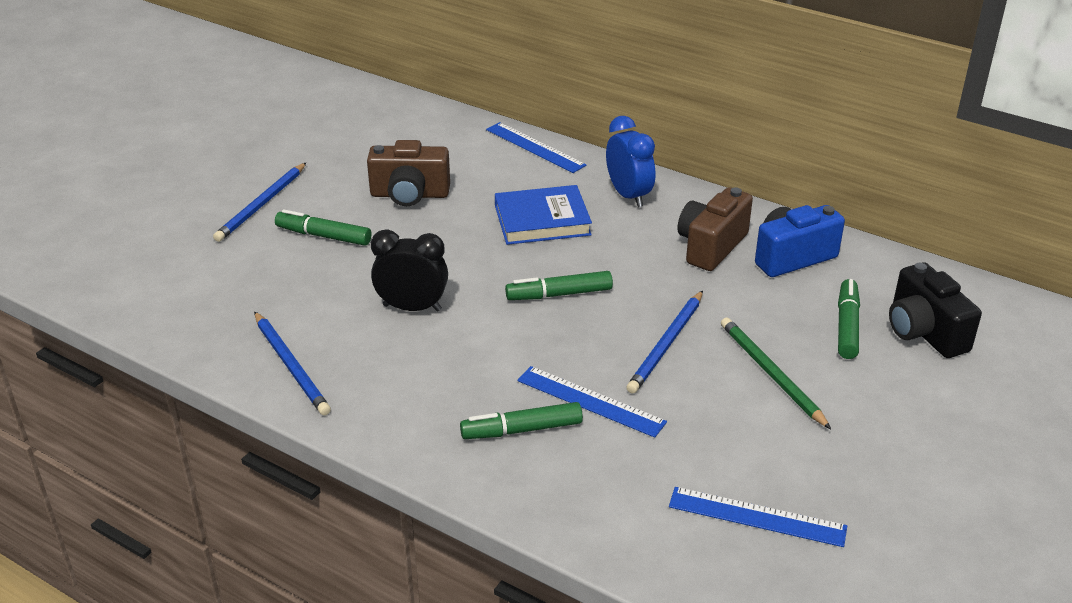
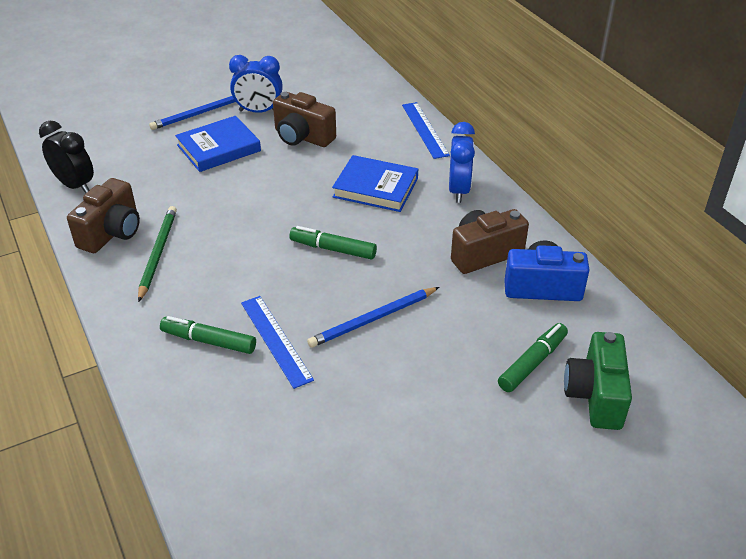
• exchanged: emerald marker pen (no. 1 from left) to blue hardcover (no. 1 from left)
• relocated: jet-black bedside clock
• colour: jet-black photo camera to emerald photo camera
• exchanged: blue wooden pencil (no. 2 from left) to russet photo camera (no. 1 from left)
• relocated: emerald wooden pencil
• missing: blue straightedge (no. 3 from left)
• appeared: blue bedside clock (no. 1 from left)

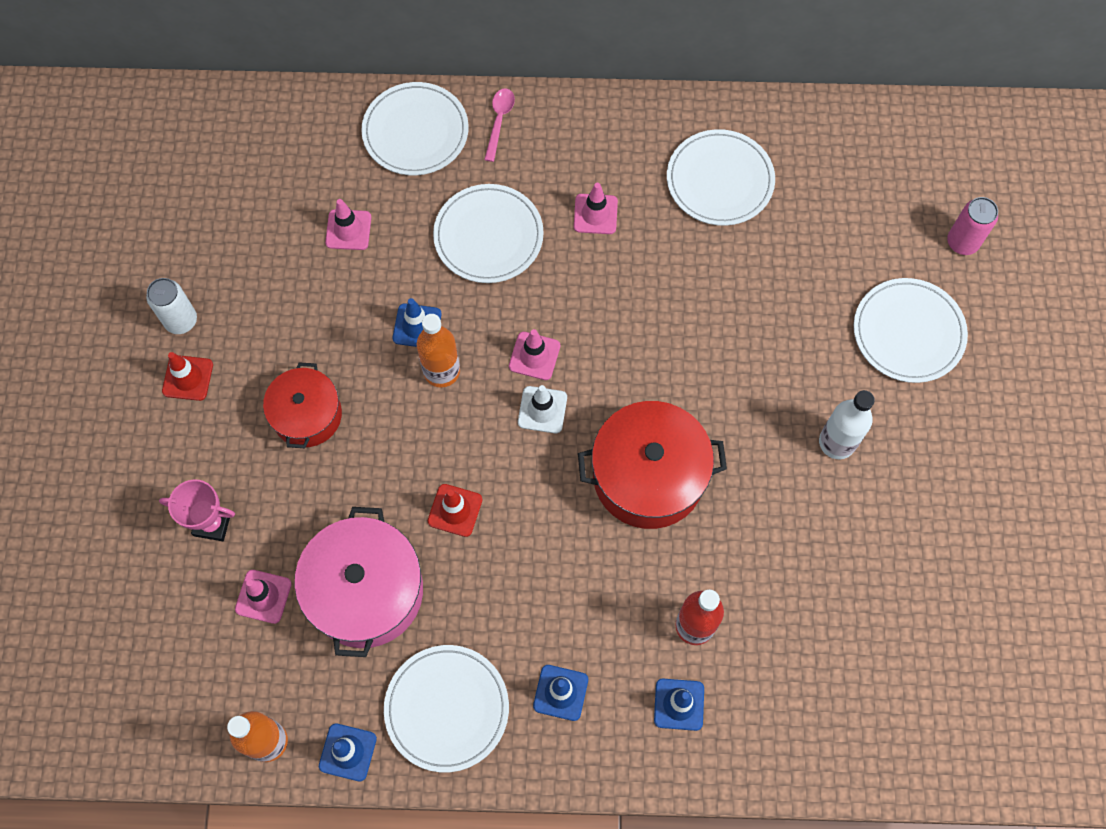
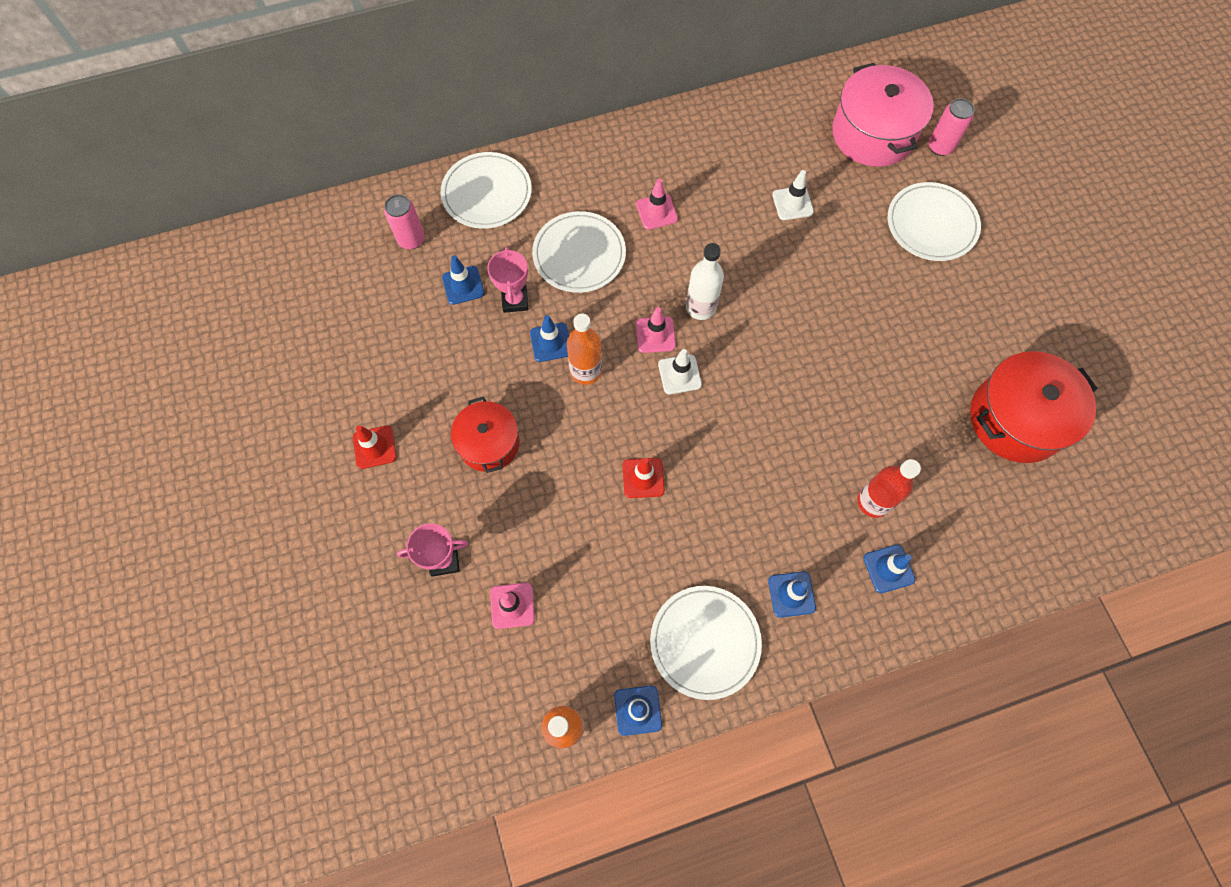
• missing: rose-pink tablespoon
• missing: snow-white flat dish (no. 4 from left)
• colour: rose-pink safety cone (no. 2 from left) to blue safety cone (no. 1 from left)
• missing: snow-white soda can
• relocated: snow-white bottle
• relocated: red cooking pot (no. 2 from left)
• relocated: rose-pink cooking pot
• appeared: snow-white safety cone (no. 2 from left)
• appeared: rose-pink soda can (no. 1 from left)
• appeared: rose-pink trophy (no. 2 from left)

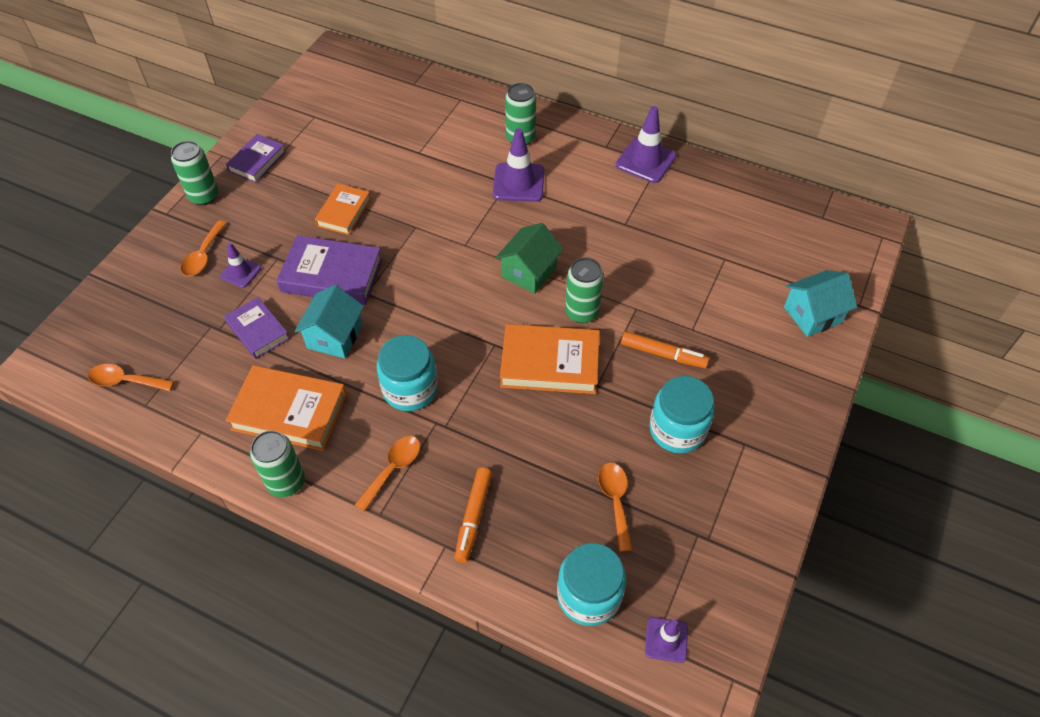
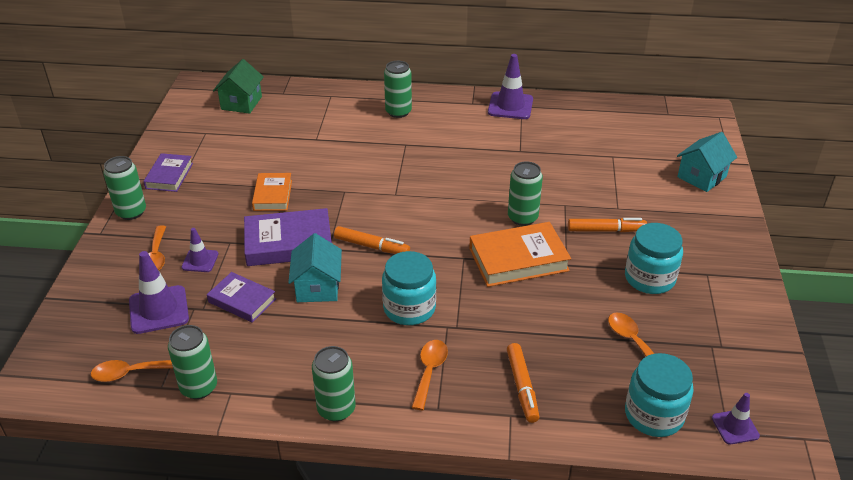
• relocated: purple safety cone (no. 2 from left in the first image) to purple safety cone (no. 1 from left)
• relocated: emerald cottage
• missing: orange hardcover (no. 1 from left)
• appeared: orange marker pen (no. 1 from left)
• appeared: emerald soda can (no. 2 from left)

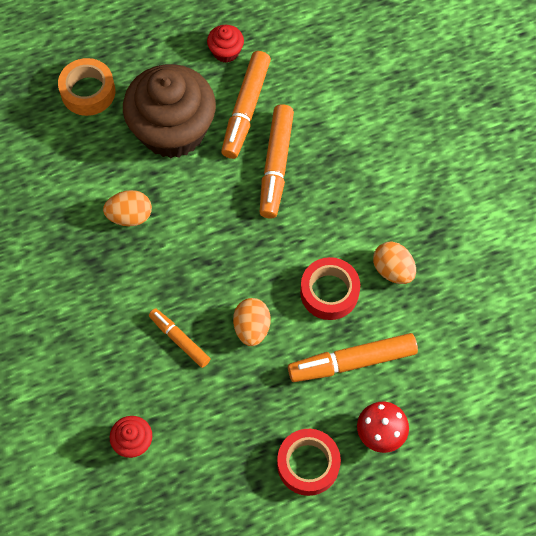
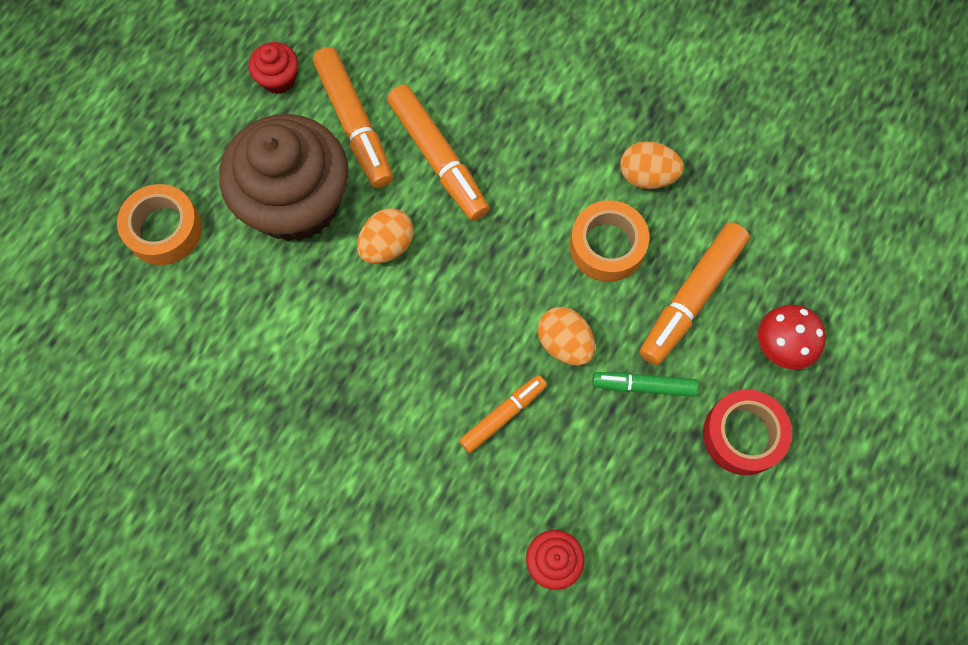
• relocated: orange toy egg (no. 1 from left)
• colour: red sticky tape (no. 2 from left) to orange sticky tape (no. 2 from left)
• spun: orange marker pen (no. 1 from left in the first image) 135 degrees clockwise
• appeared: emerald marker pen

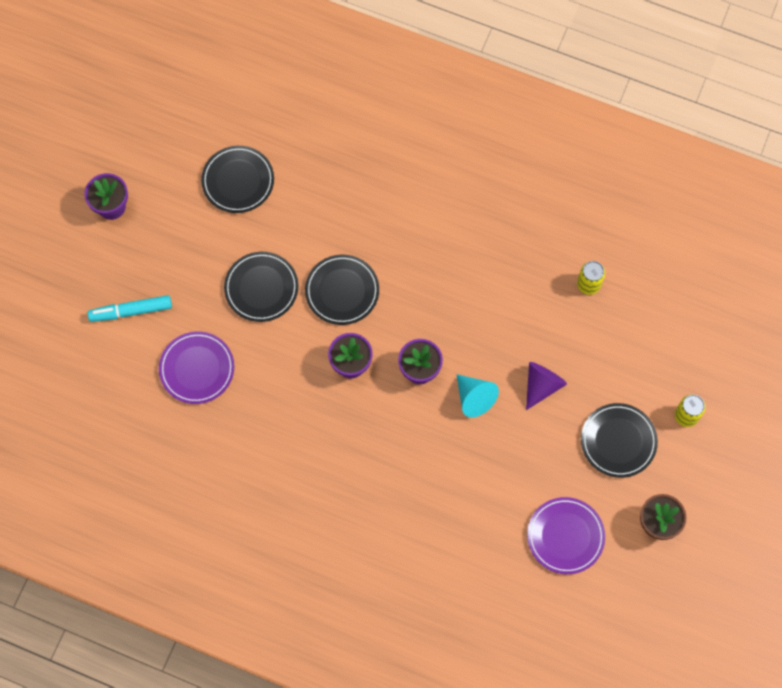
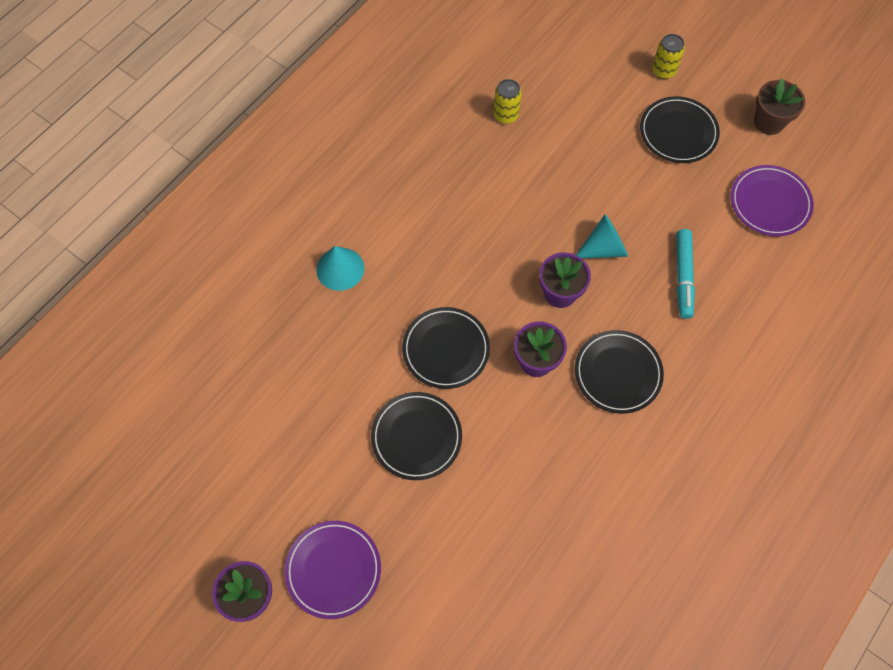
• relocated: jet-black flat dish (no. 1 from left in the first image) to jet-black flat dish (no. 3 from left)
• relocated: aqua marker pen
• relocated: purple flat dish (no. 1 from left)
• missing: purple cone shape
• appeared: aqua cone shape (no. 1 from left)

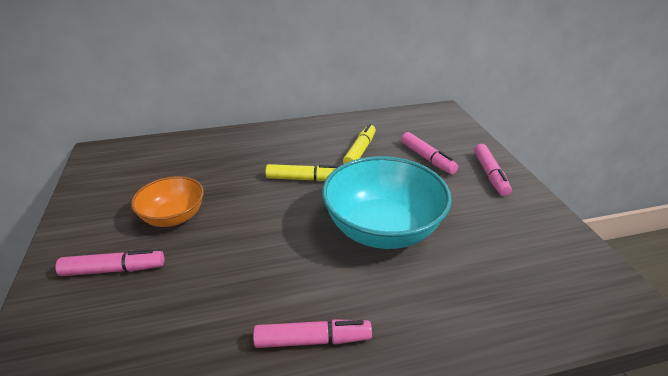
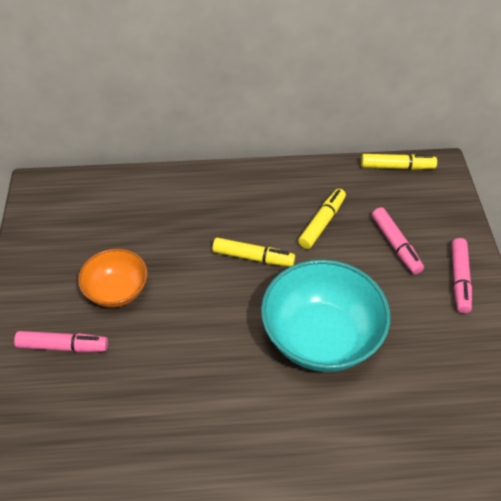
• missing: rose-pink marker pen (no. 2 from left)
• appeared: yellow marker pen (no. 3 from left)

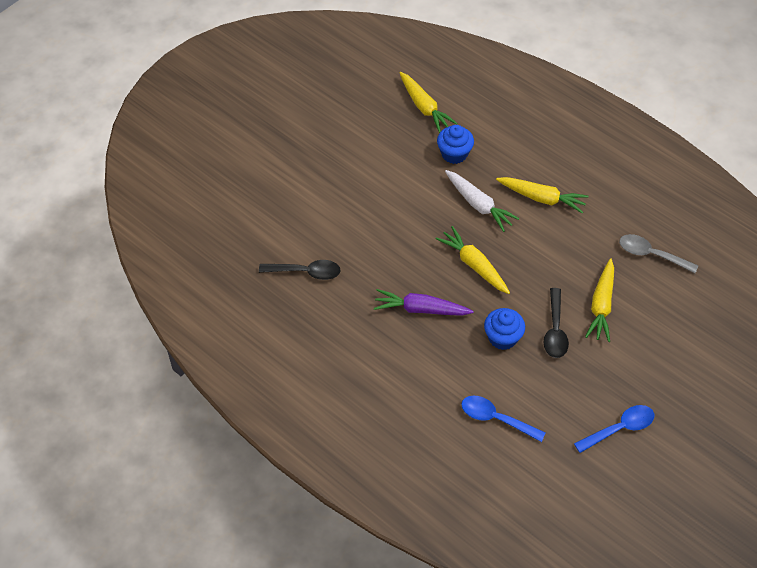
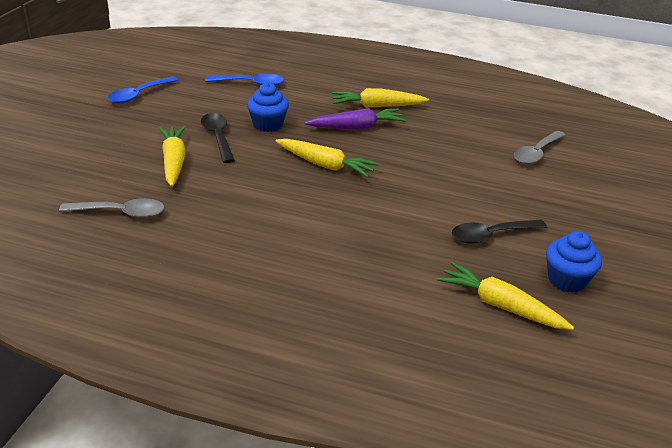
• relocated: blue fairy cake (no. 1 from left in the first image) to blue fairy cake (no. 2 from left)
• missing: snow-white root vegetable
• relocated: yellow root vegetable (no. 3 from left)
• relocated: jet-black tablespoon (no. 1 from left in the first image) to jet-black tablespoon (no. 2 from left)
• appeared: grey tablespoon (no. 2 from left)

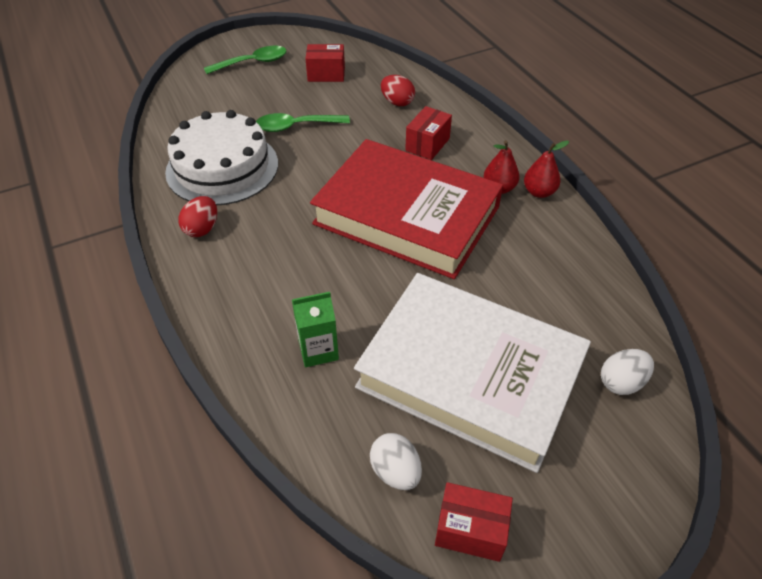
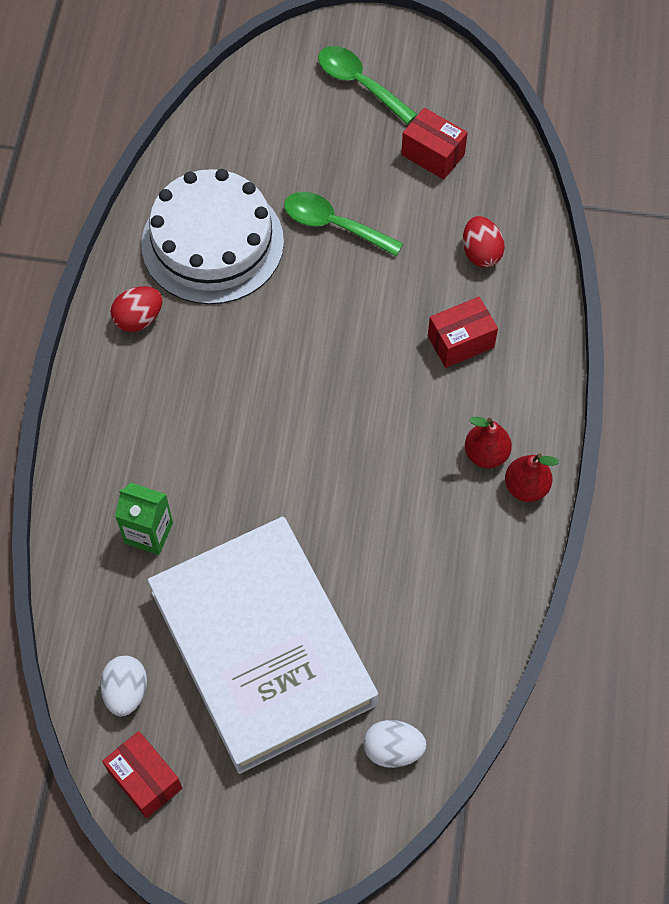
• spun: emerald tablespoon (no. 1 from left in the first image) 150 degrees counterclockwise
• missing: red hardcover

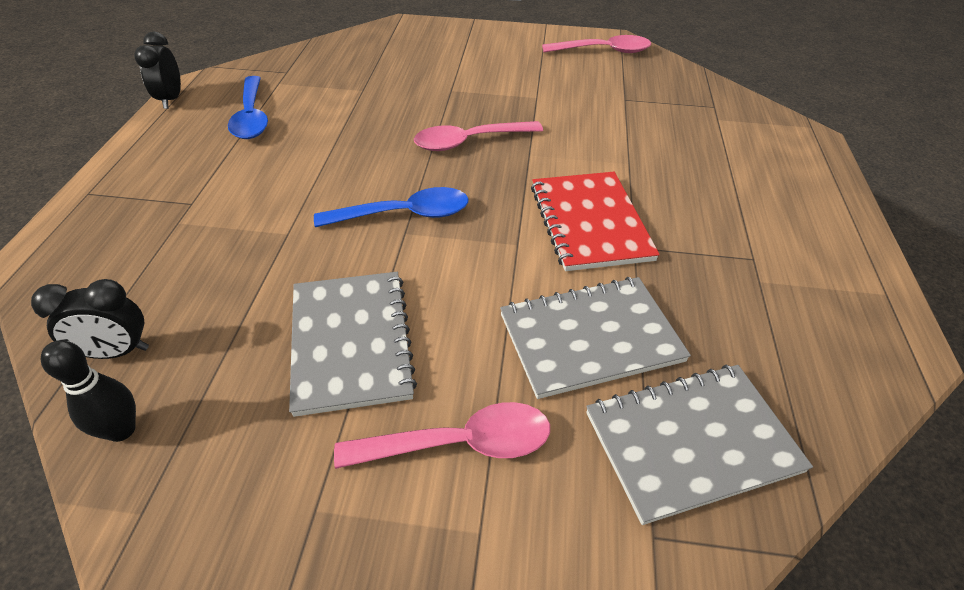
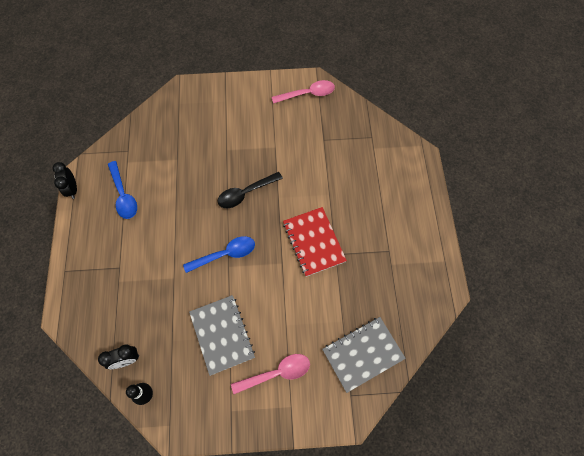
• colour: rose-pink tablespoon (no. 2 from left) to jet-black tablespoon
• missing: grey exercise book (no. 2 from left)

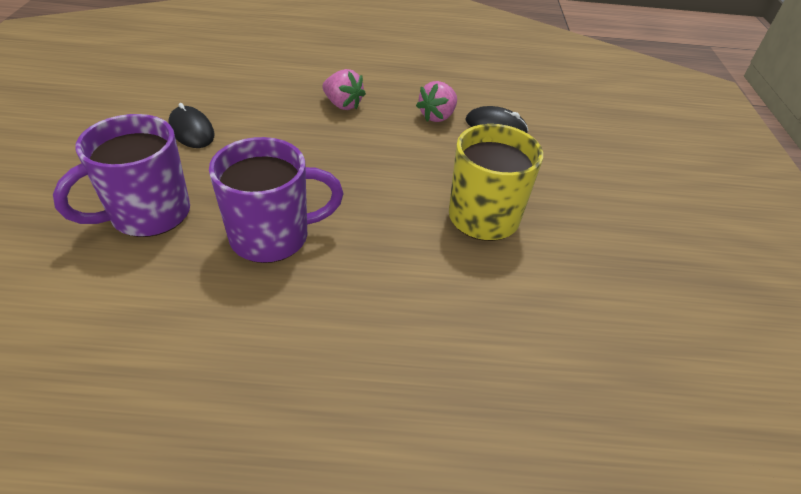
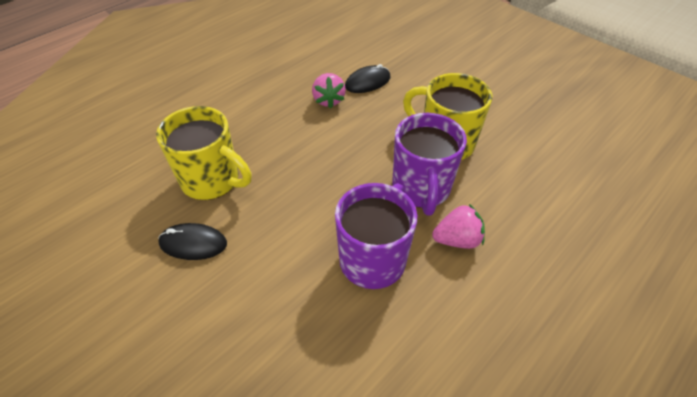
• relocated: rose-pink strawberry (no. 1 from left in the first image) to rose-pink strawberry (no. 2 from left)
• relocated: purple tea mug (no. 1 from left in the first image) to purple tea mug (no. 2 from left)
• appeared: yellow tea mug (no. 1 from left)

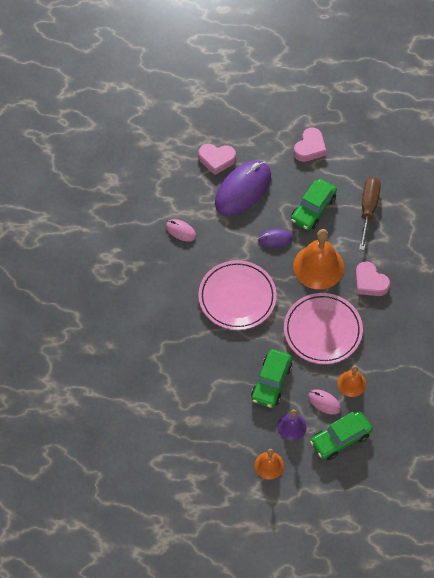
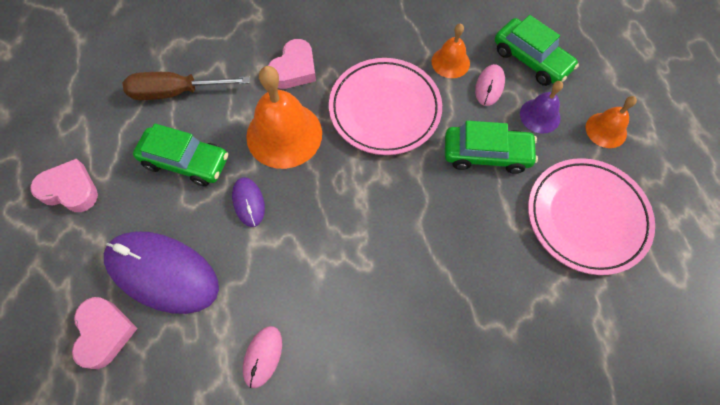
• relocated: rose-pink flat dish (no. 1 from left in the first image) to rose-pink flat dish (no. 2 from left)

